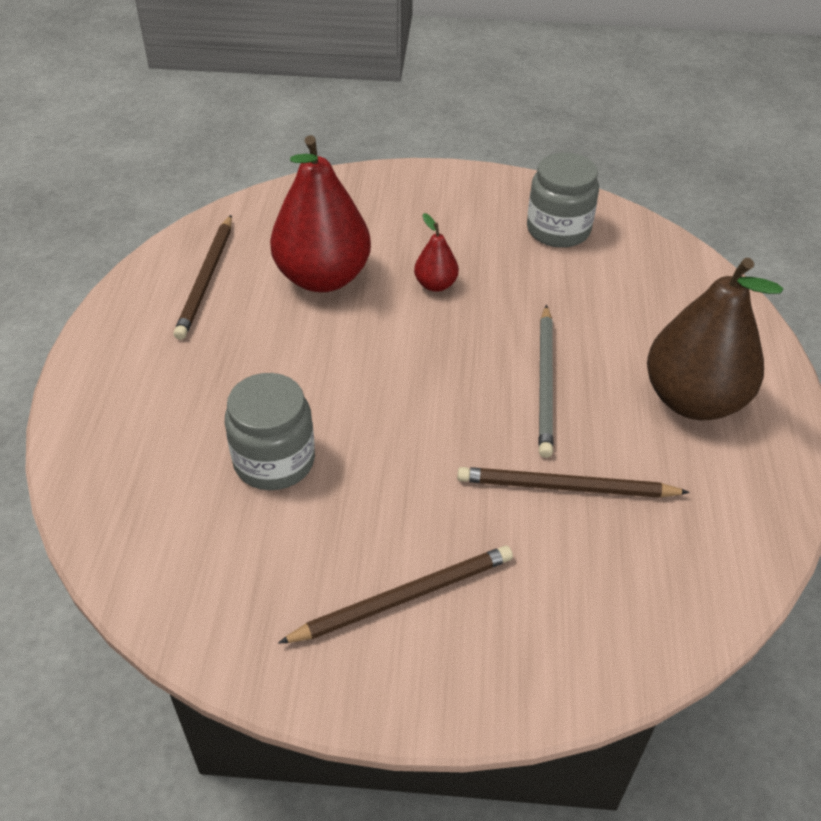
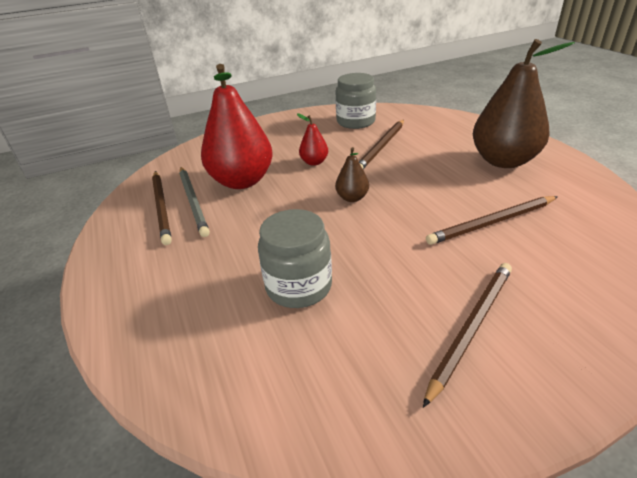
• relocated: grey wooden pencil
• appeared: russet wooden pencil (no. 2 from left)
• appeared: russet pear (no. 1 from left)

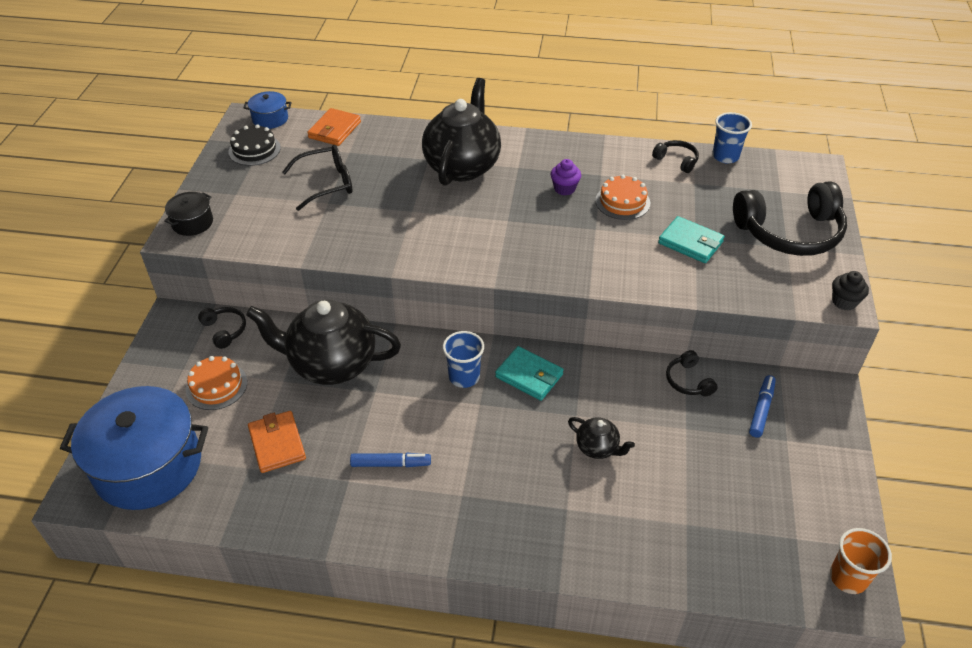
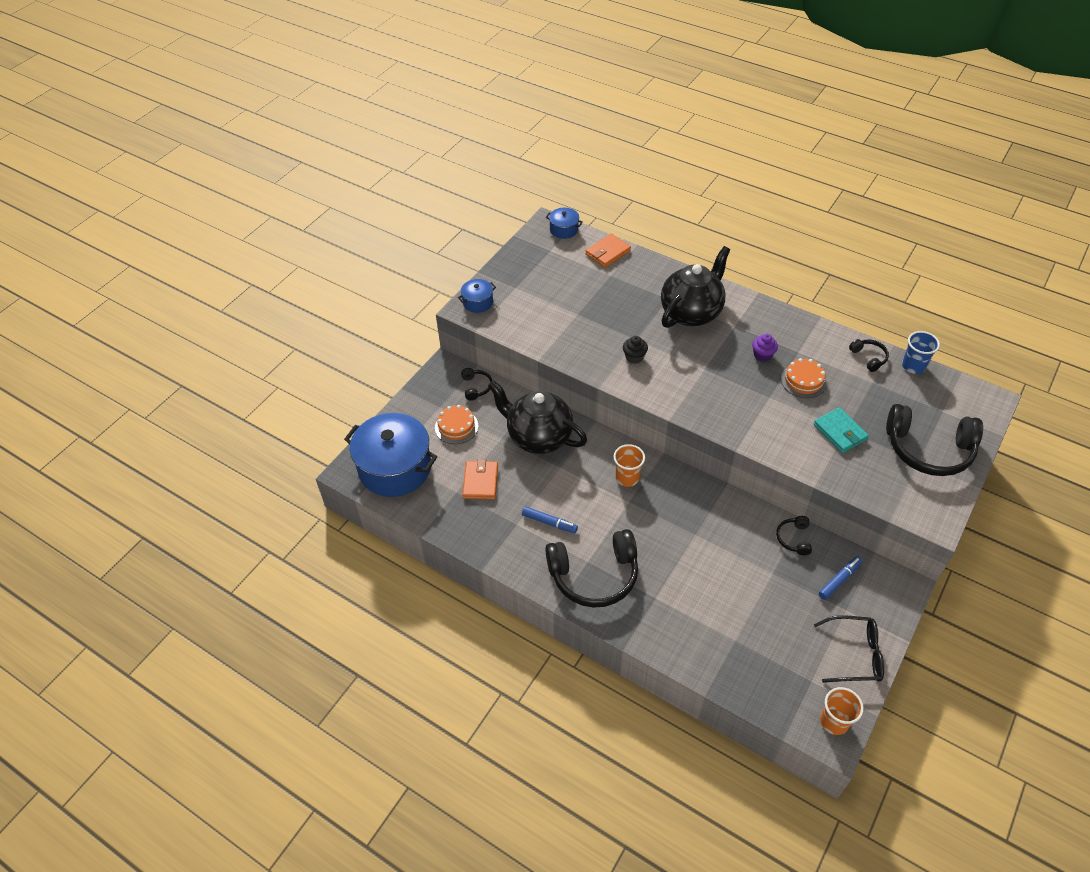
• missing: jet-black layer cake
• relocated: jet-black glasses
• colour: jet-black cooking pot to blue cooking pot (no. 2 from left)
• relocated: jet-black fairy cake
• colour: blue cup (no. 1 from left) to orange cup (no. 1 from left)
• missing: aqua wallet (no. 1 from left)
• missing: jet-black tea pot (no. 3 from left)
• appeared: jet-black headset (no. 2 from left)

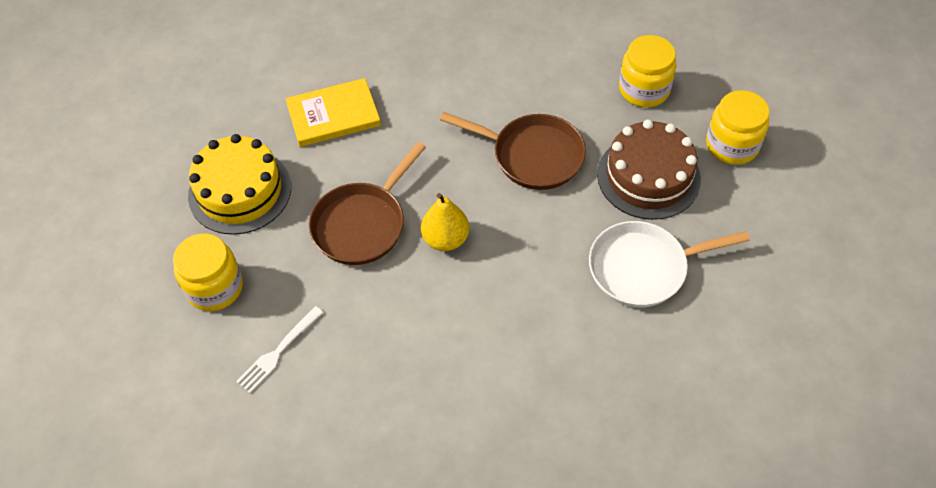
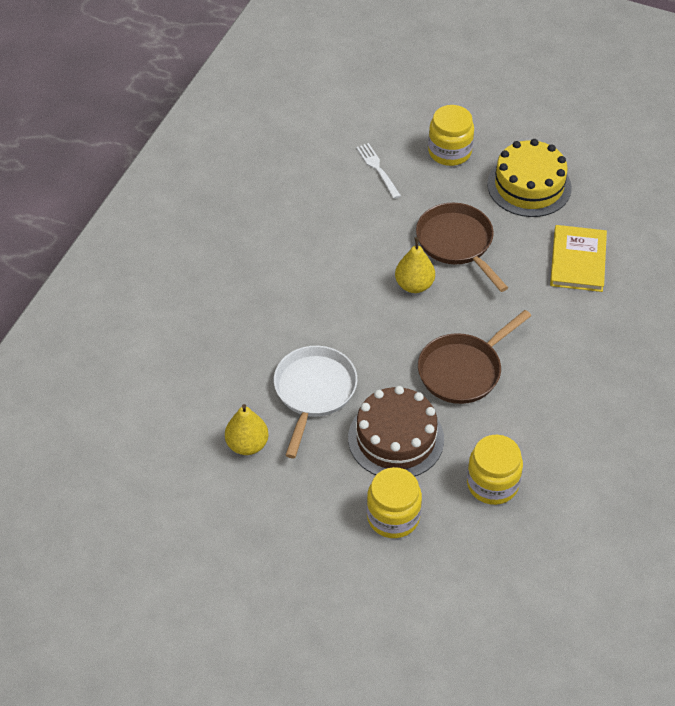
• appeared: yellow pear (no. 1 from left)

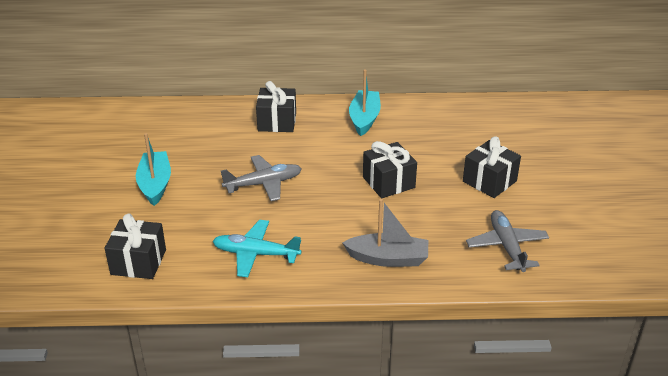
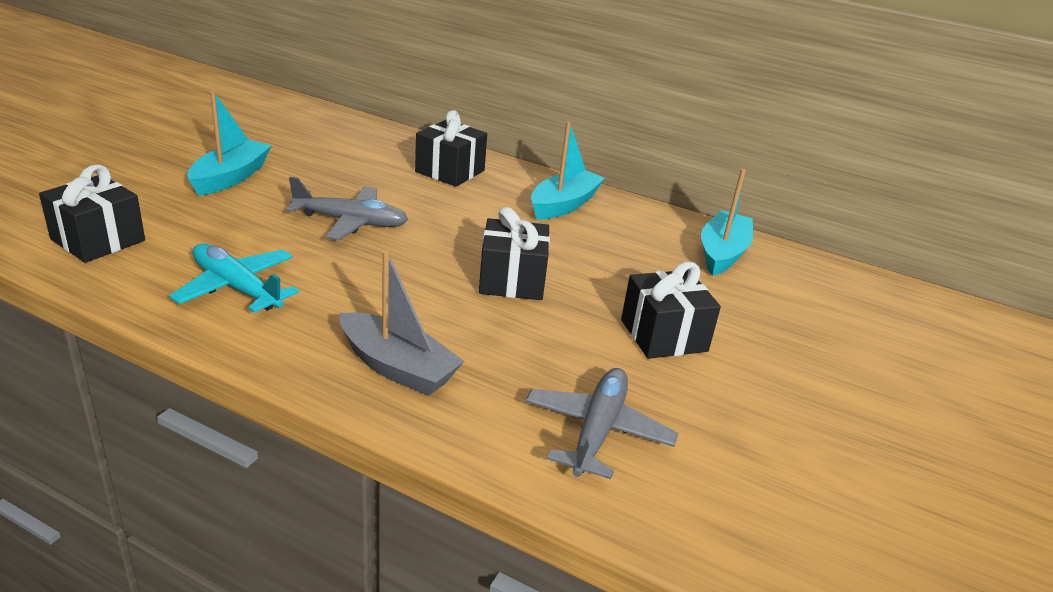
• appeared: aqua boat (no. 3 from left)

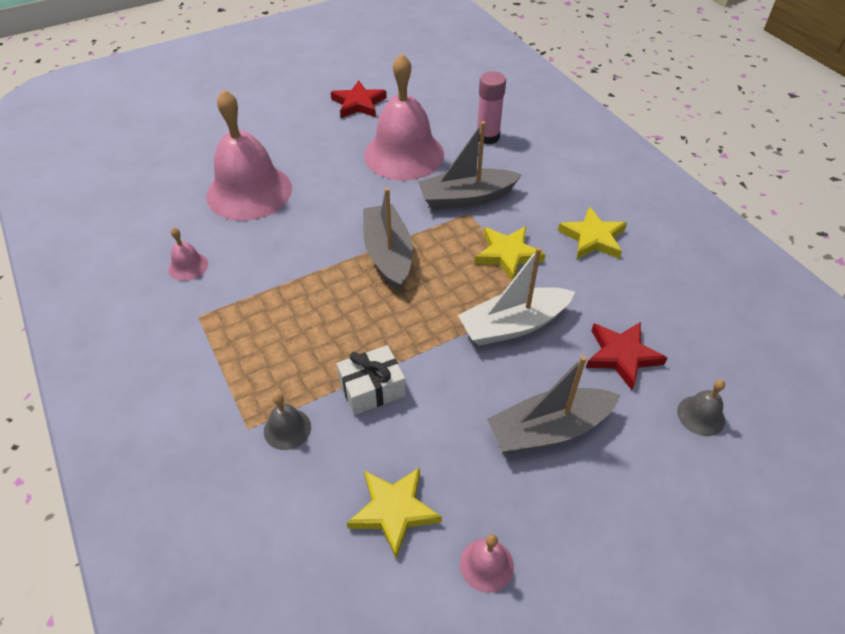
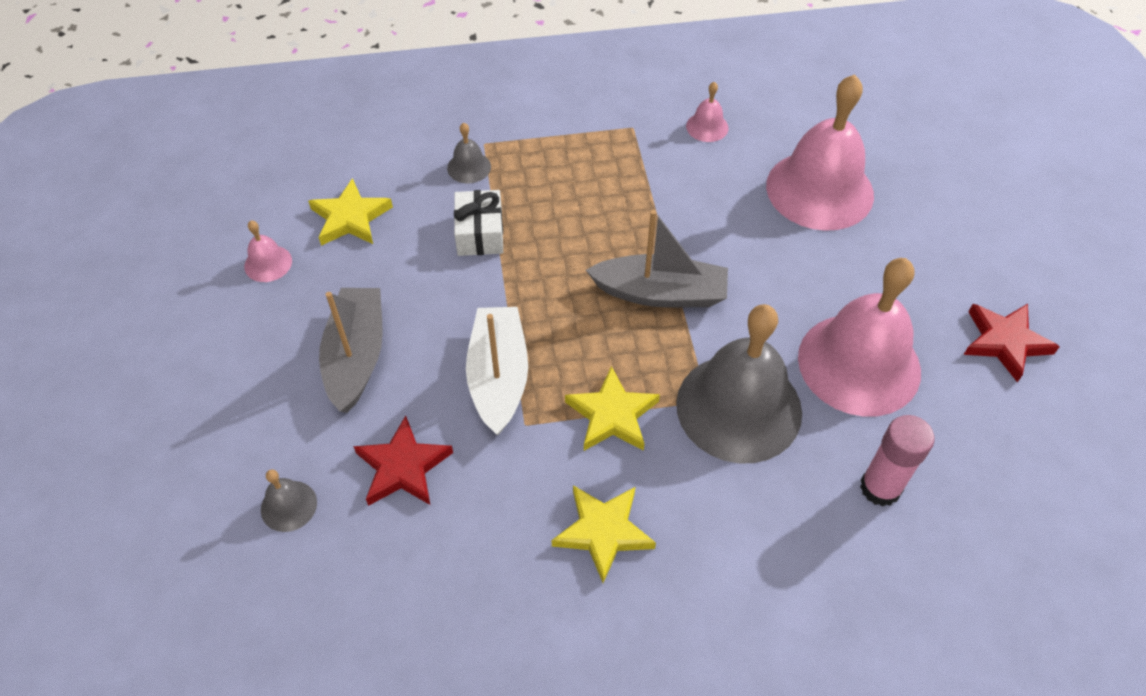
• exchanged: grey boat (no. 2 from left) to grey school bell (no. 3 from left)

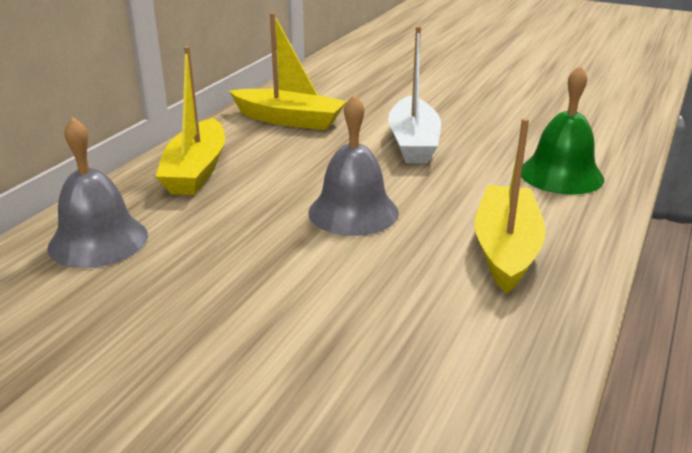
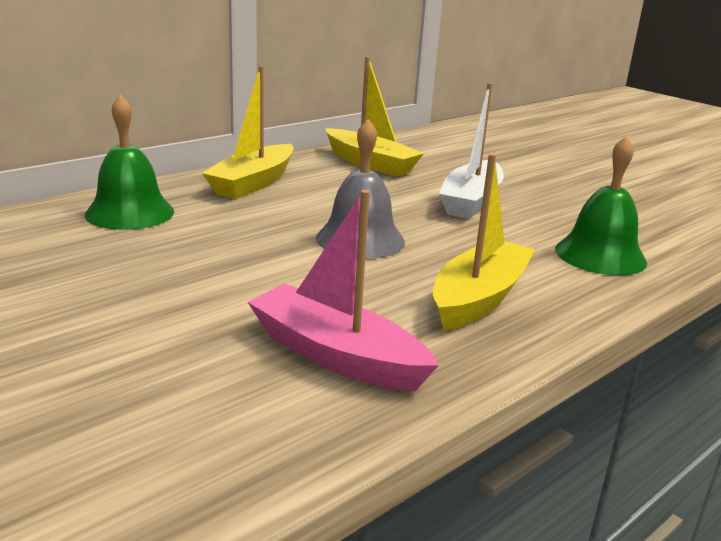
• colour: grey school bell (no. 1 from left) to emerald school bell (no. 1 from left)
• appeared: rose-pink boat

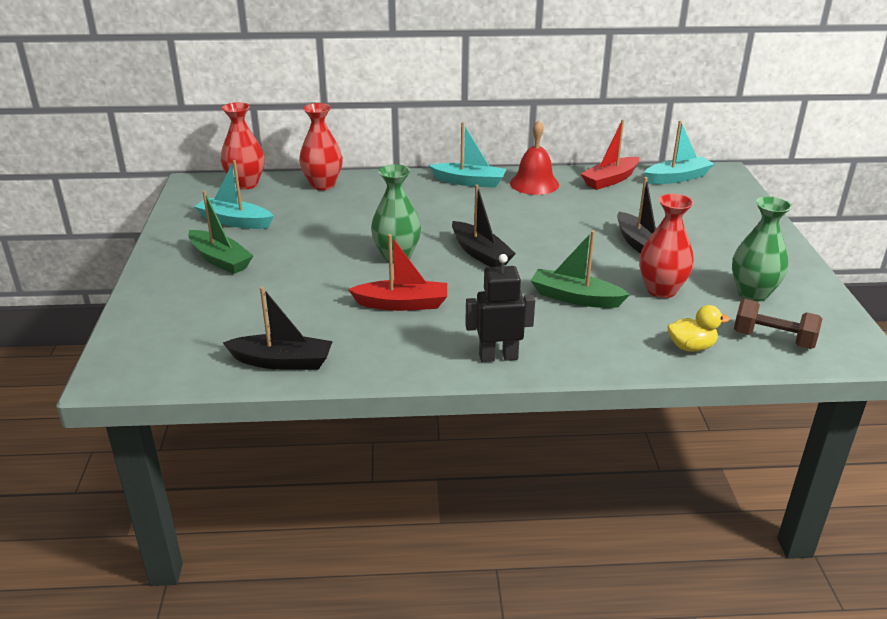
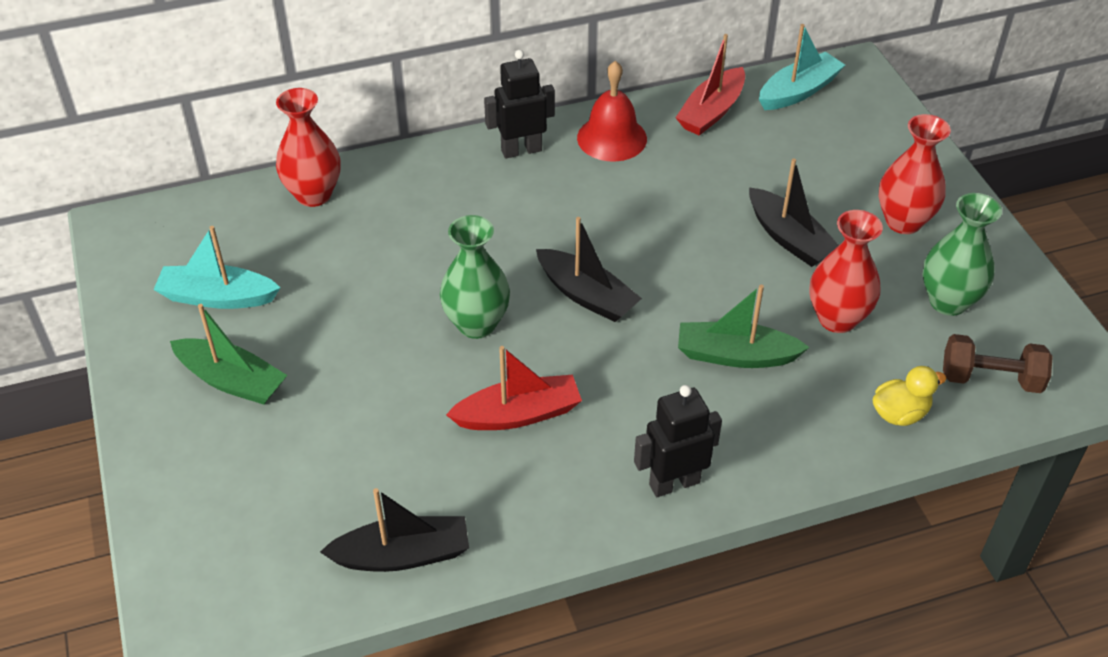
• relocated: red flower vase (no. 1 from left in the first image) to red flower vase (no. 3 from left)
• exchanged: aqua boat (no. 2 from left) to jet-black toy robot (no. 1 from left)

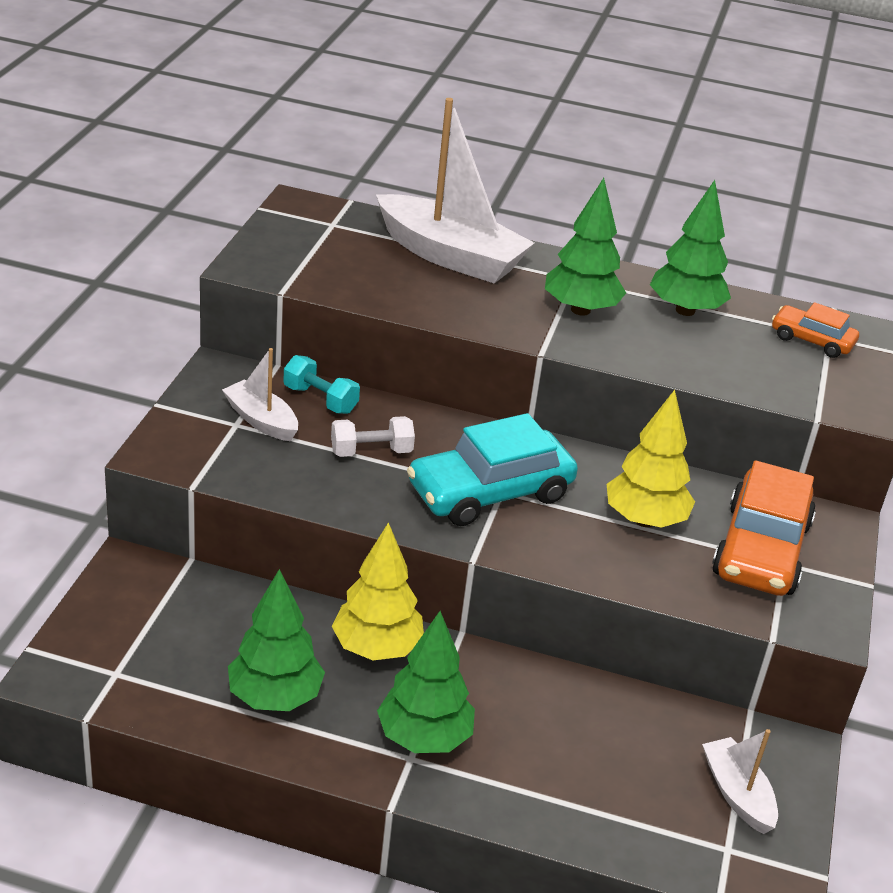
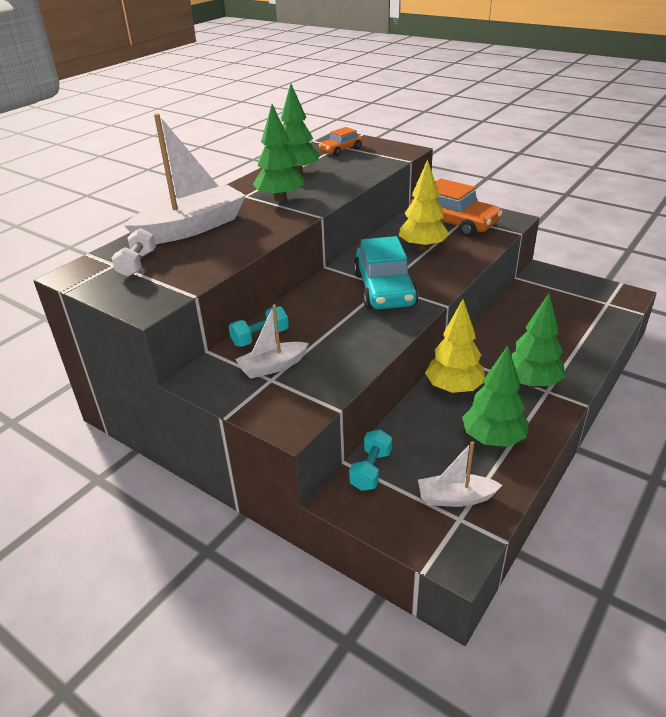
• relocated: snow-white hand weight
• relocated: snow-white boat (no. 3 from left)
• appeared: aqua hand weight (no. 2 from left)

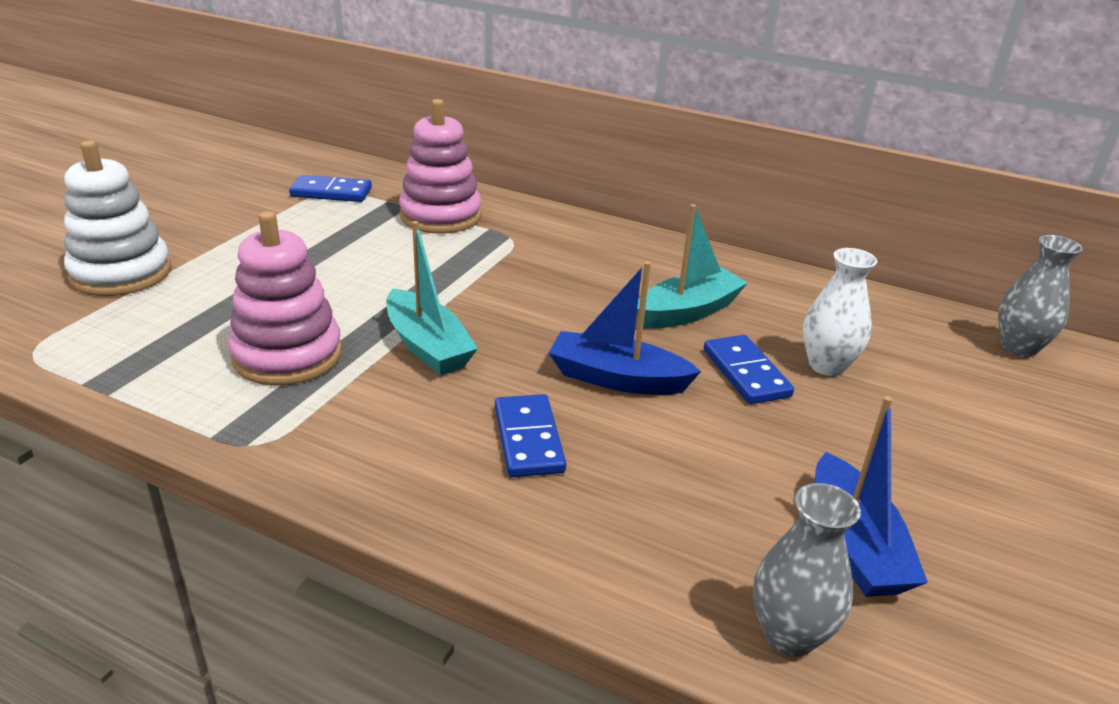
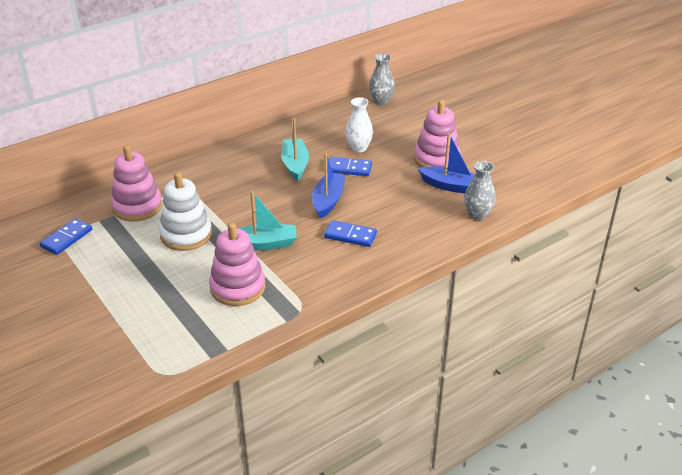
• relocated: snow-white stacking toy
• spun: blue boat (no. 1 from left) 150 degrees clockwise
• appeared: rose-pink stacking toy (no. 3 from left)

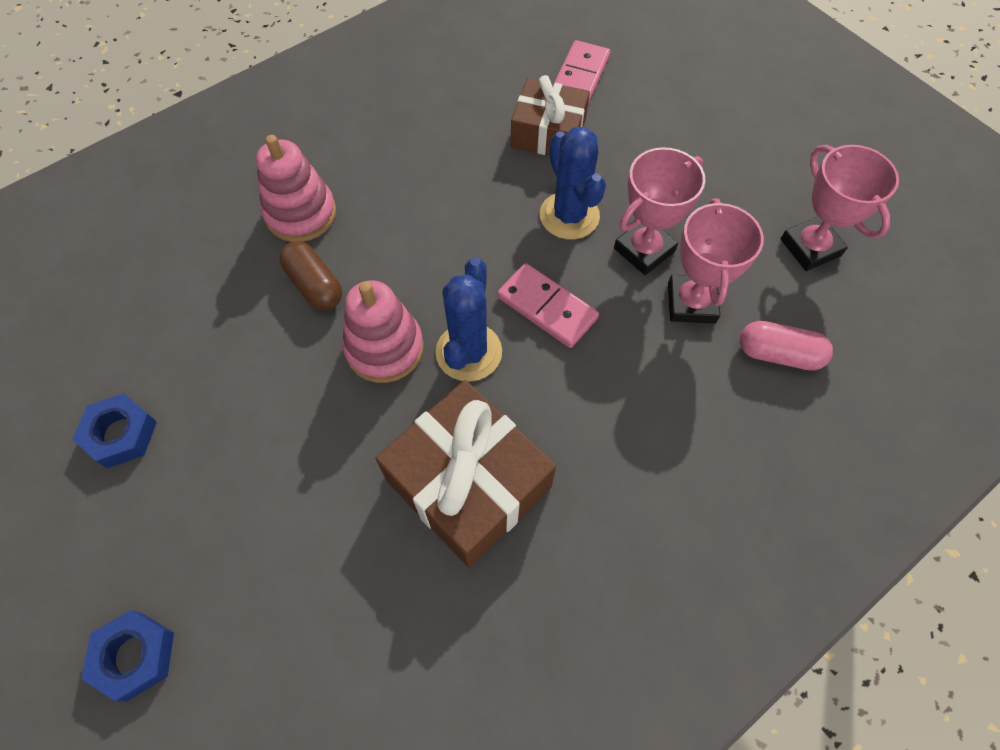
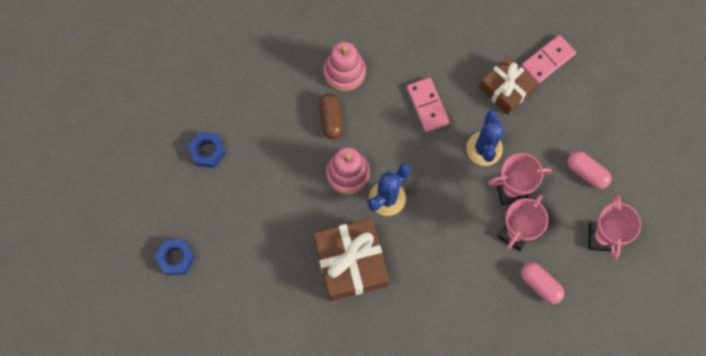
• relocated: rose-pink domino piece (no. 1 from left)
• appeared: rose-pink pill shape (no. 2 from left)

